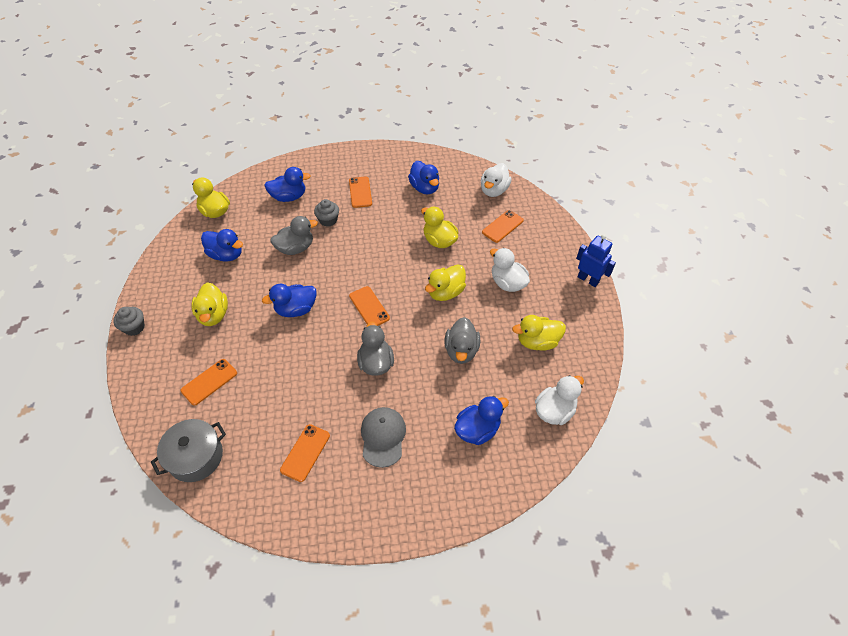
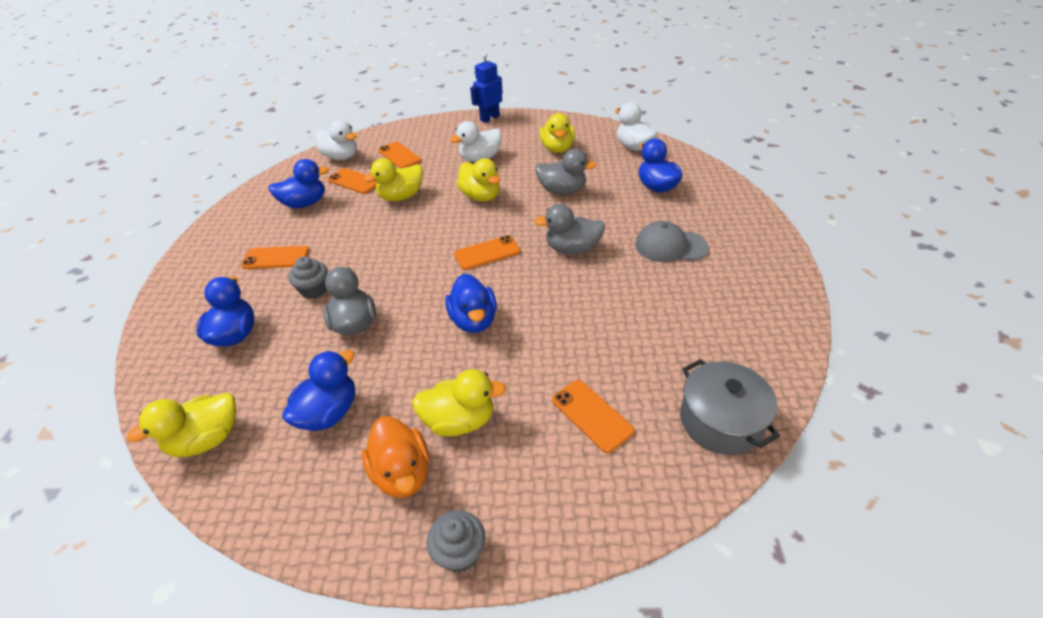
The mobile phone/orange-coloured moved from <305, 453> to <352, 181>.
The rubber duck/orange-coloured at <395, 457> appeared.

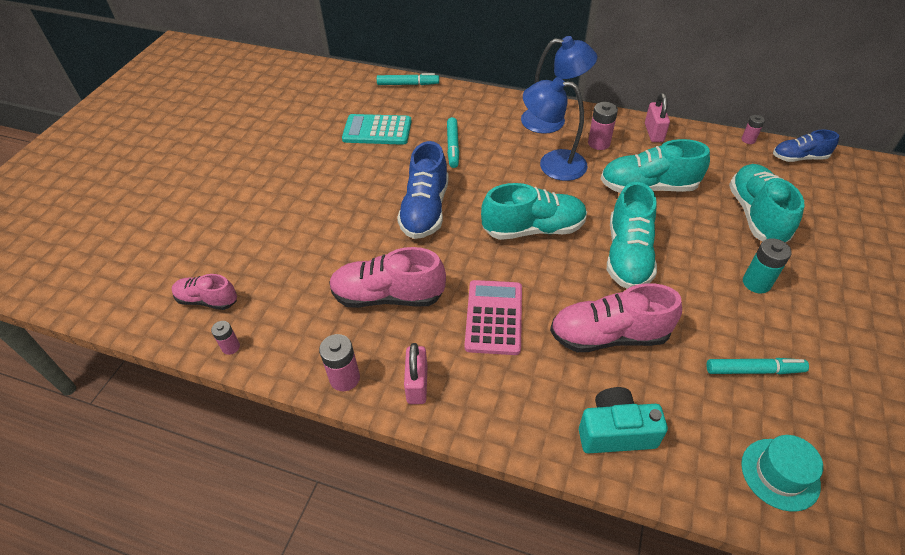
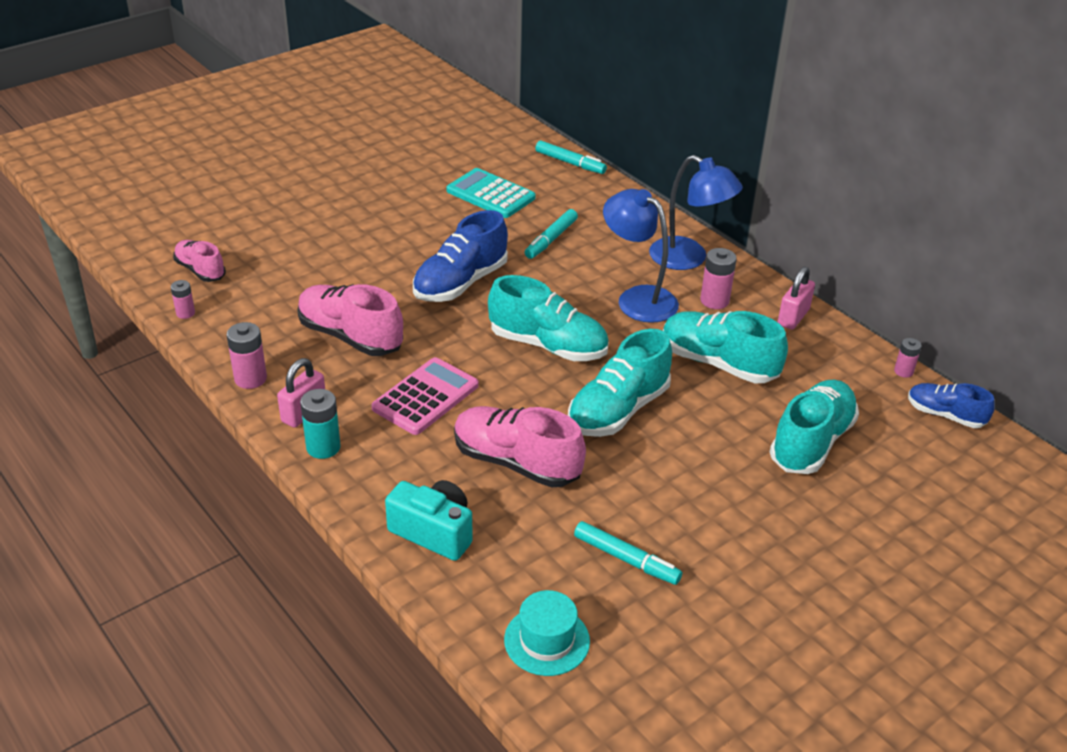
The AA battery/teal moved from <767, 265> to <320, 424>.

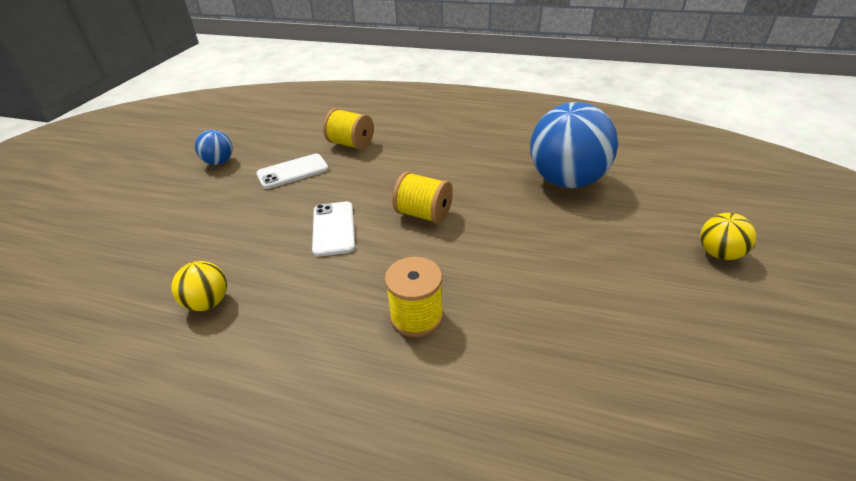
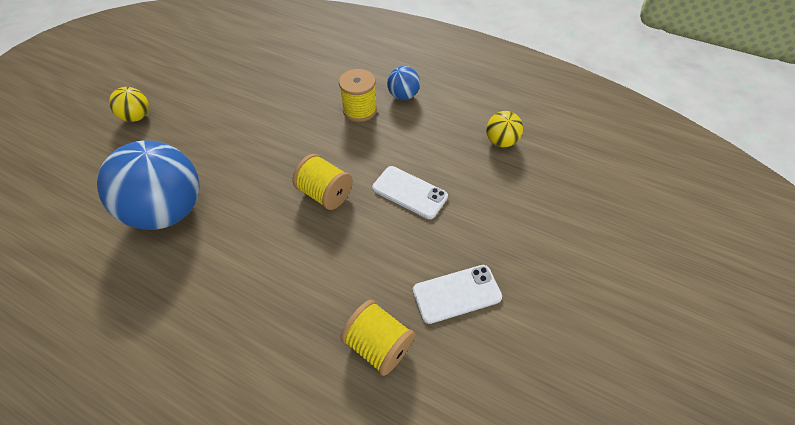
The ball/royal blue moved from <214, 147> to <403, 83>.
The mobile phone/white at <333, 229> turned 60 degrees counterclockwise.

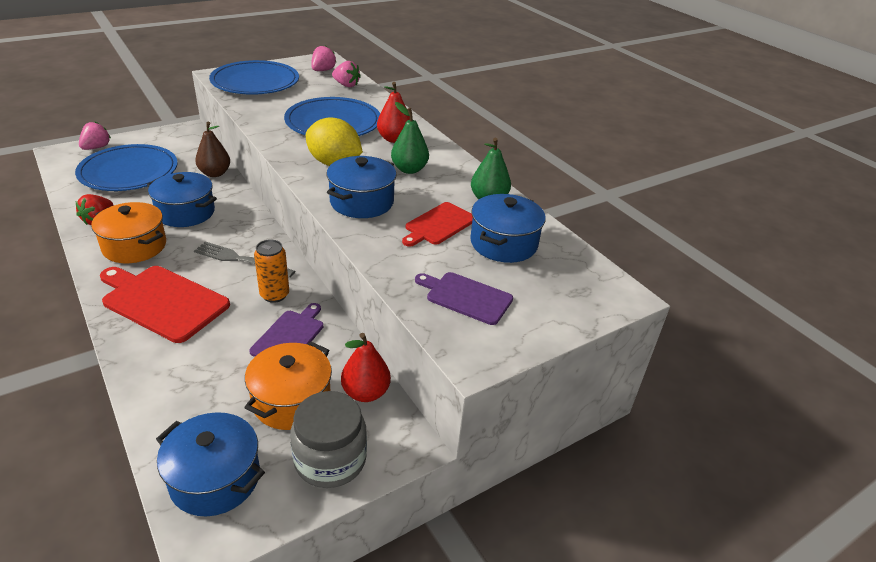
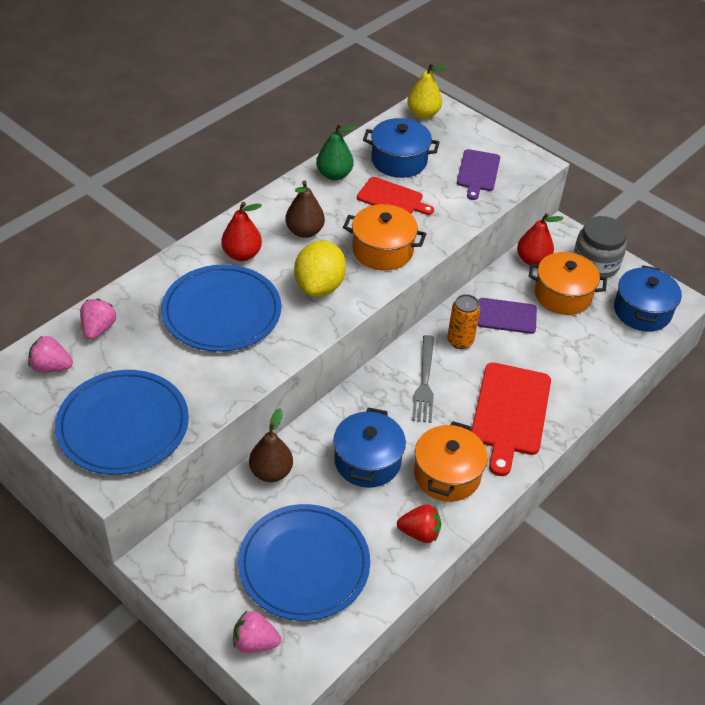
The stockpot/royal blue at <361, 187> became the stockpot/orange-coloured at <384, 237>.
The toy pear/emerald at <410, 138> became the toy pear/brown at <305, 209>.
The toy pear/bright yellow at <427, 91> appeared.

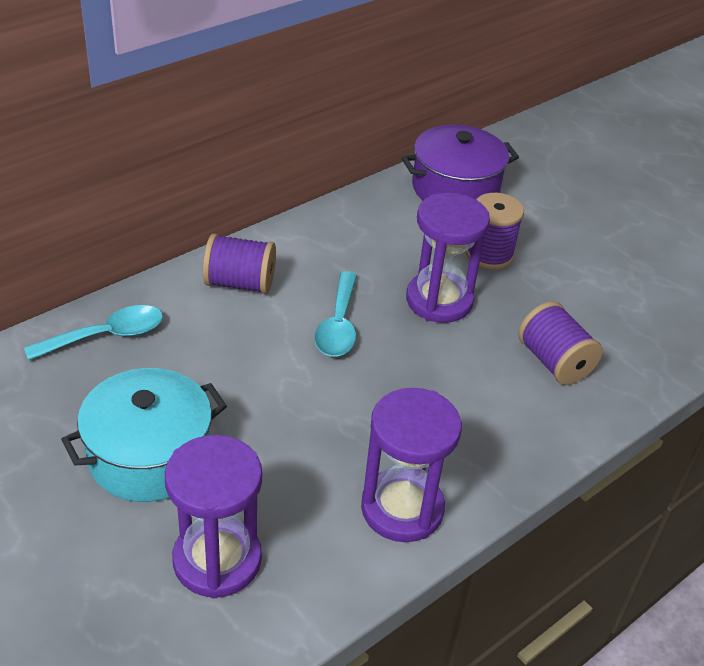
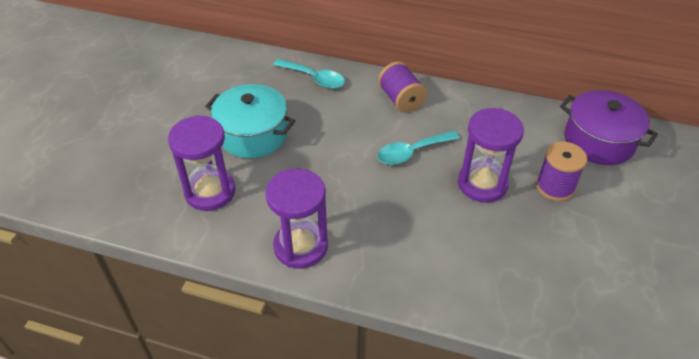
The bobbin/purple at <560, 343> disappeared.

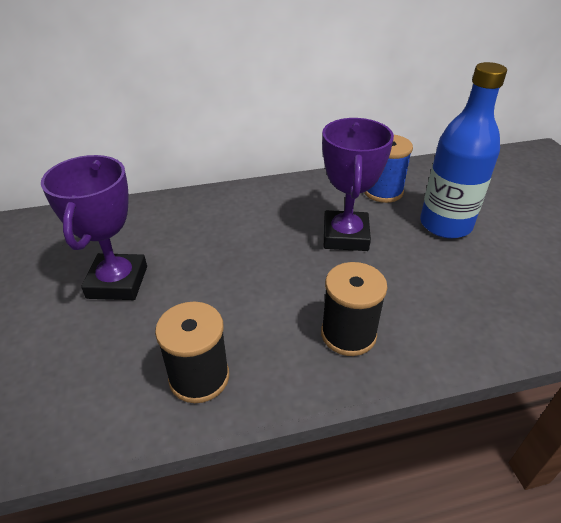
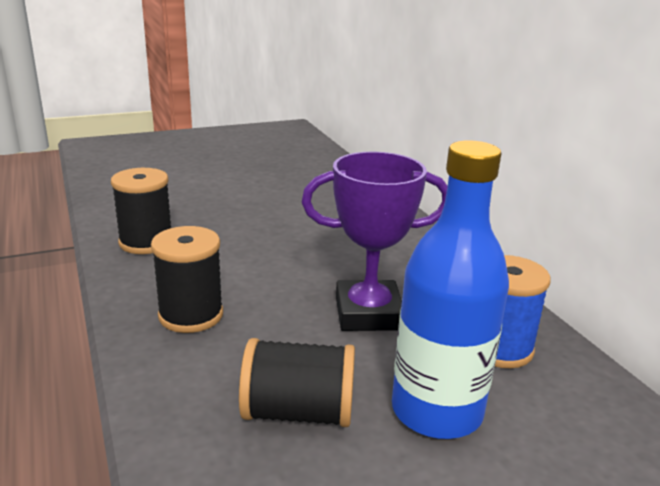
The prize cup/purple at <94, 227> disappeared.
The bobbin/black at <297, 382> appeared.

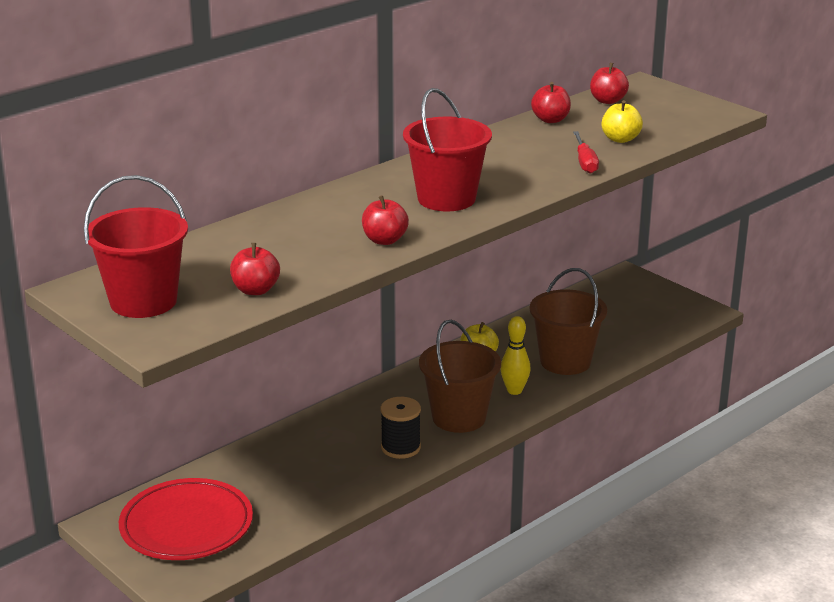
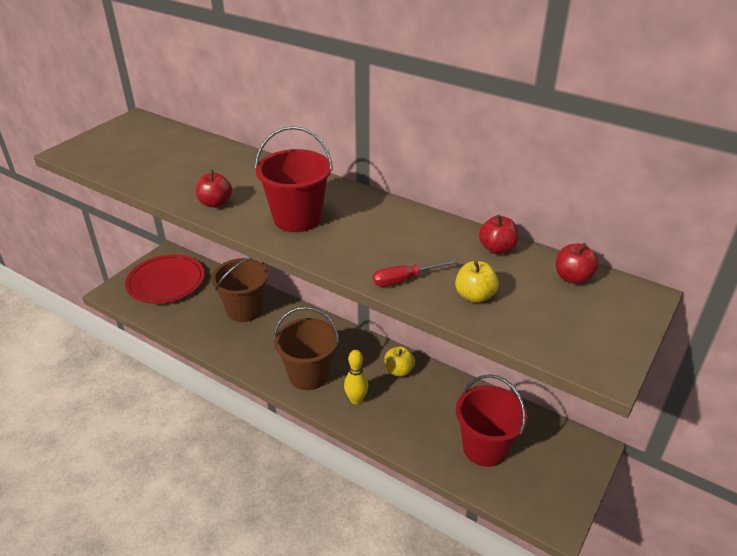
The sand bucket/red moved from <136, 246> to <492, 420>.
The apple/red at <255, 269> disappeared.
The bobbin/black at <400, 428> disappeared.
The sand bucket/brown moved from <568, 321> to <240, 289>.

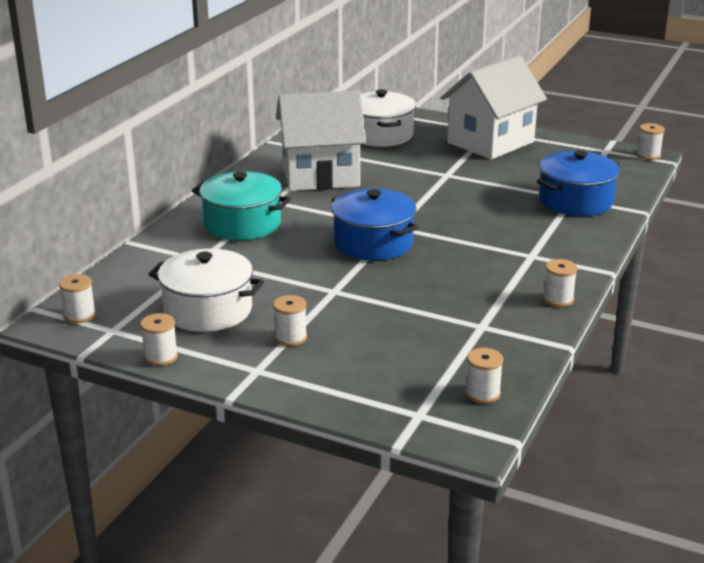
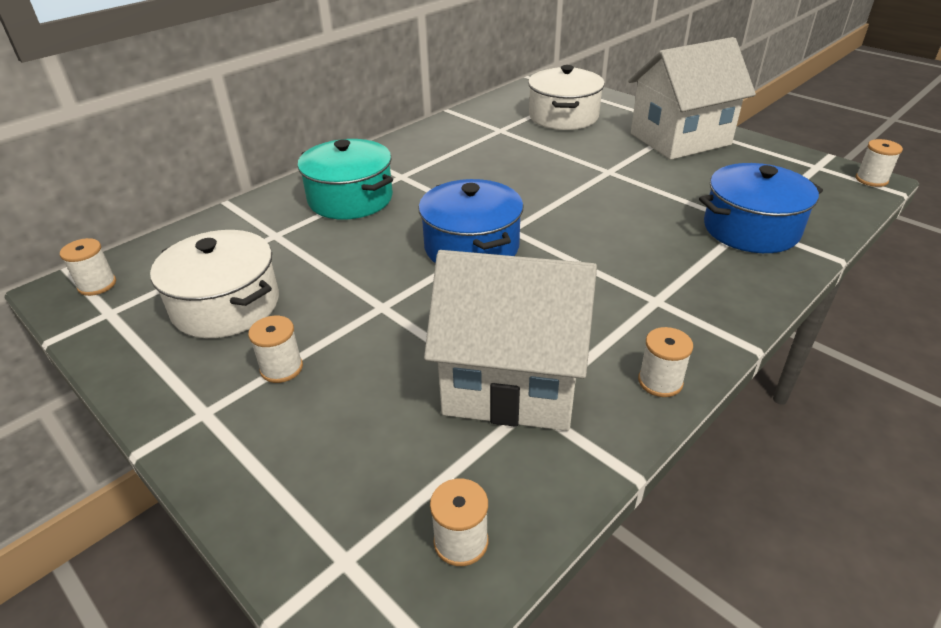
The bobbin/white at <159, 339> disappeared.
The house/white moved from <321, 140> to <510, 340>.

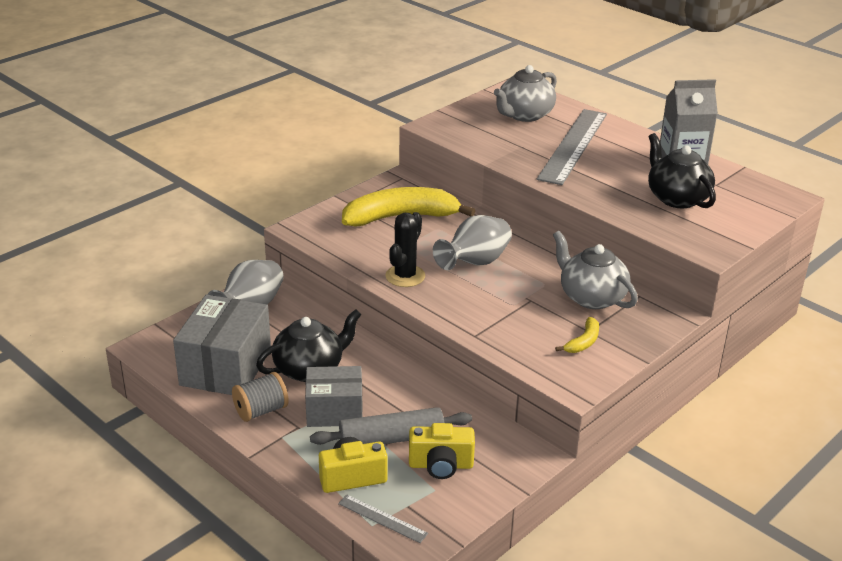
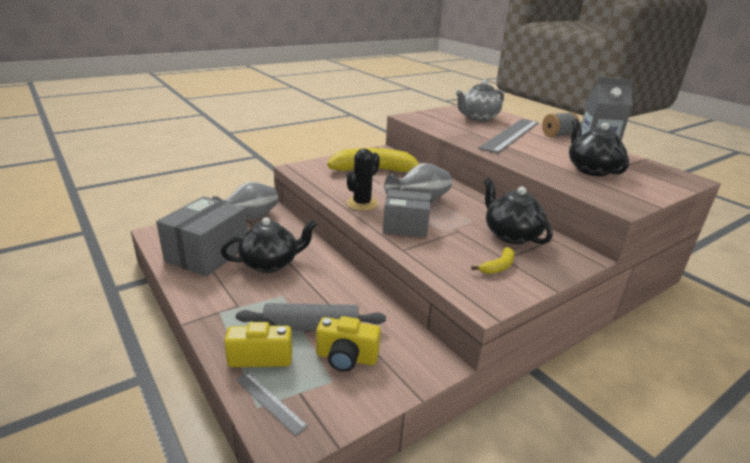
The bobbin/gray moved from <260, 397> to <560, 124>.
The parcel/gray moved from <334, 396> to <407, 214>.
The tea pot/gray at <595, 270> became the tea pot/black at <518, 211>.

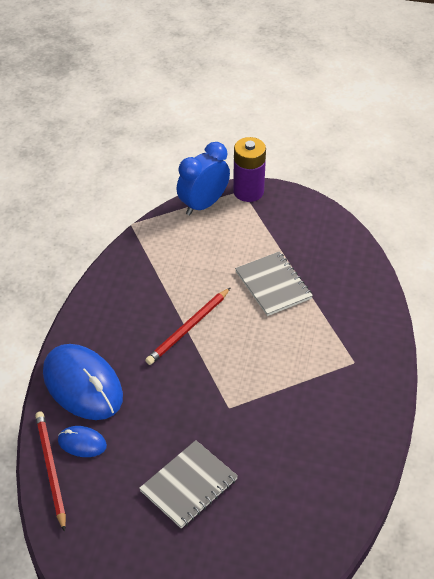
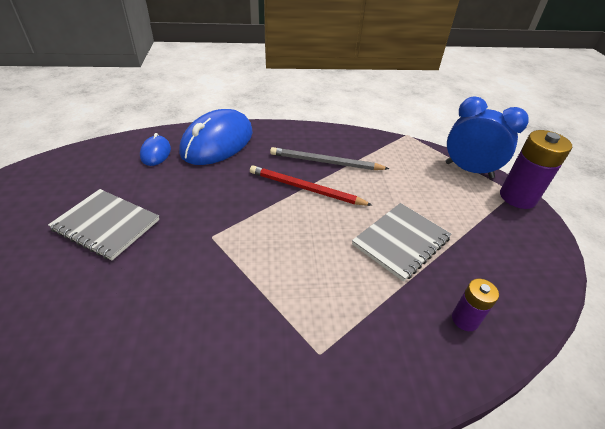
The pencil/red at <50, 472> disappeared.
The pencil/gray at <329, 158> appeared.
The AA battery/purple at <475, 305> appeared.

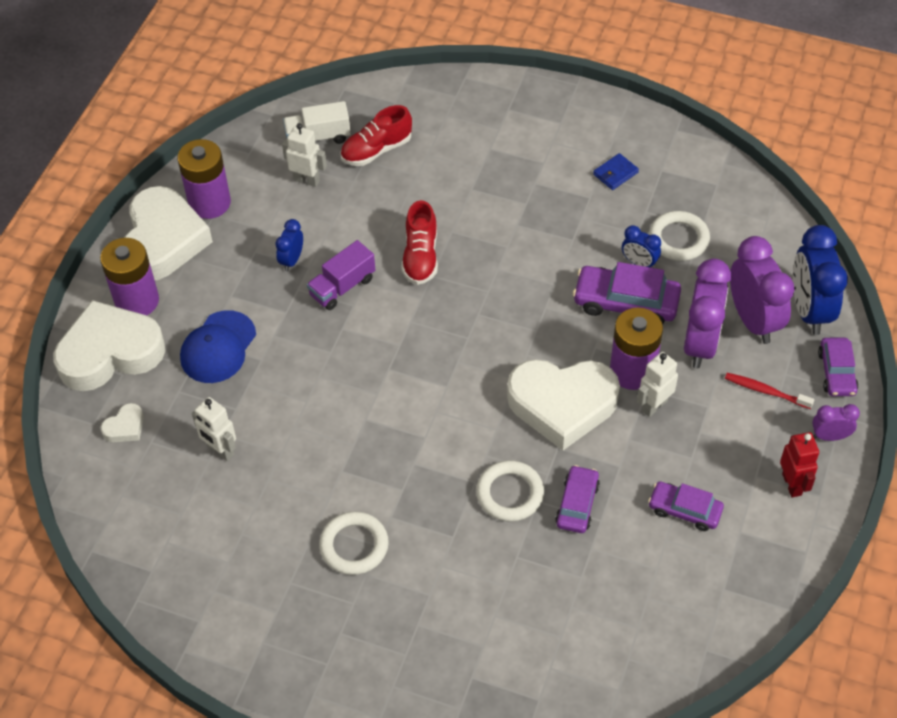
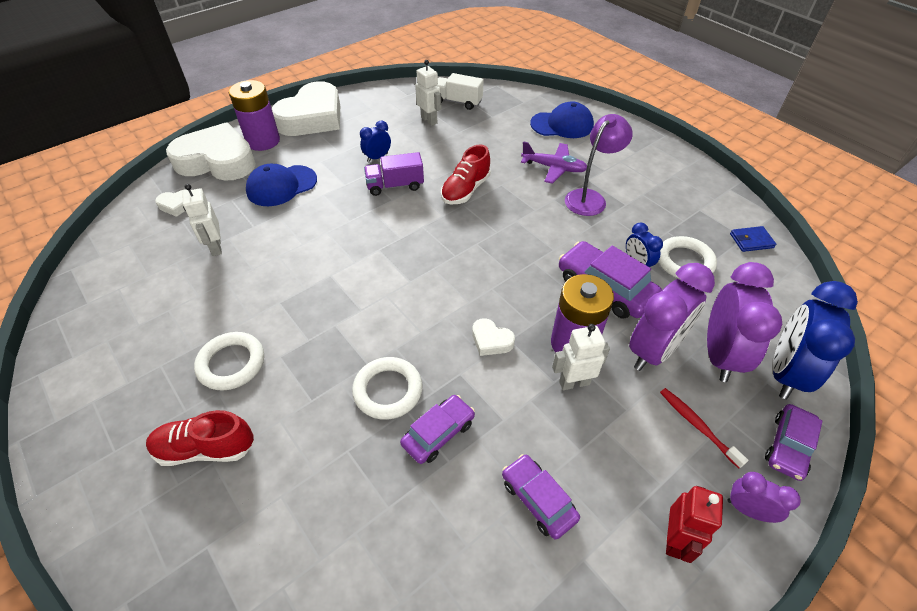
The AA battery/purple at <204, 179> disappeared.
The sneaker/red moved from <376, 135> to <200, 438>.
The heart shape/white at <563, 405> changed to 0.41 times the size.
The wallet/royal blue moved from <616, 171> to <753, 239>.
The toy plane/purple at <554, 162> appeared.
The baseball cap/royal blue at <562, 119> appeared.
The lamp/purple at <599, 165> appeared.

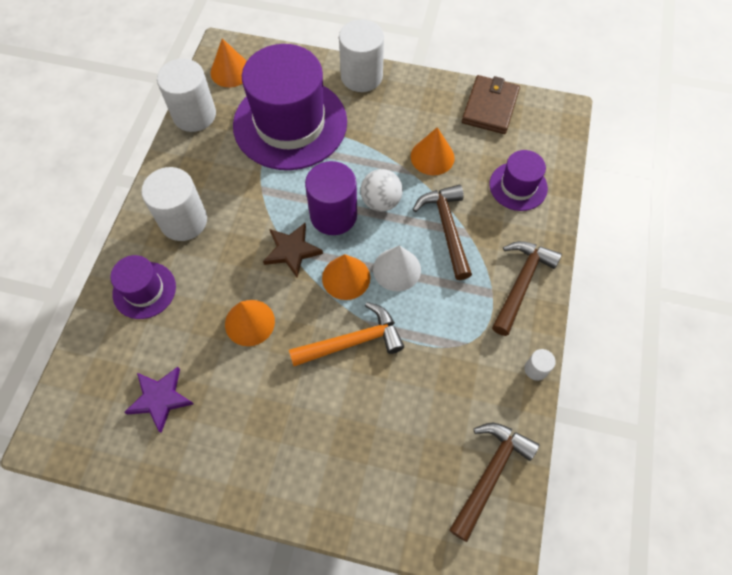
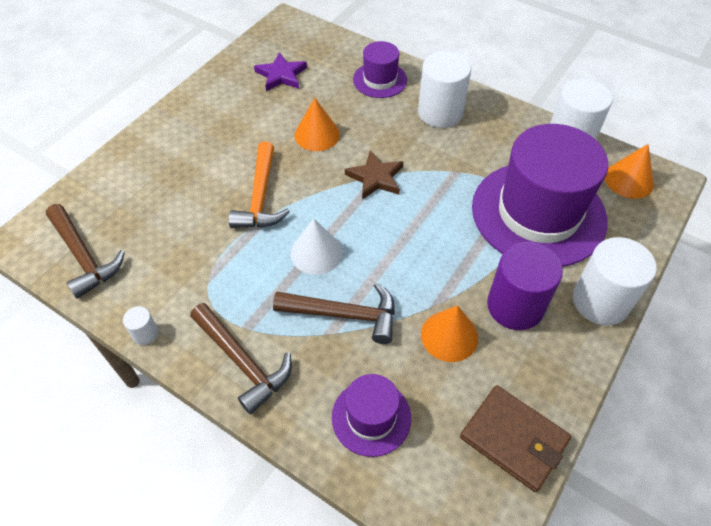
The cylinder shape/purple moved from <331, 198> to <525, 286>.
The cone shape/orange-coloured at <346, 277> disappeared.
The ball/white at <382, 190> disappeared.

